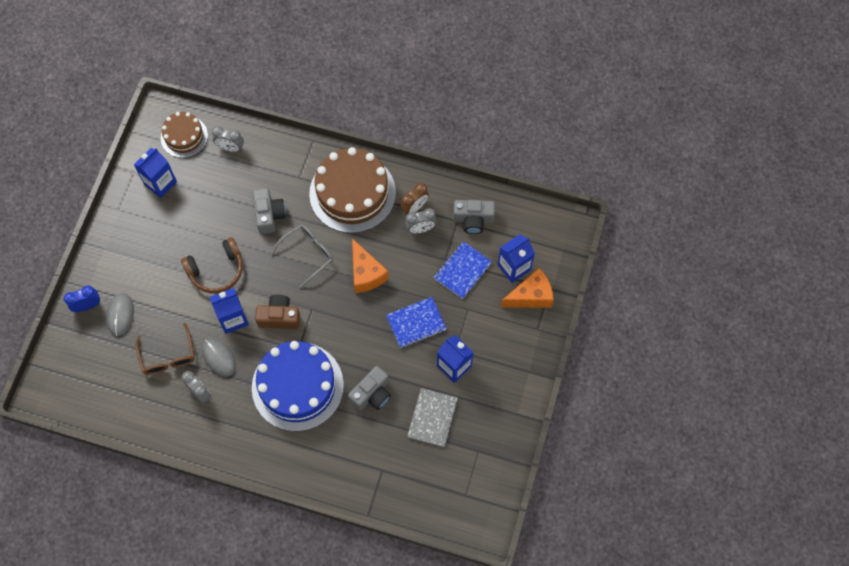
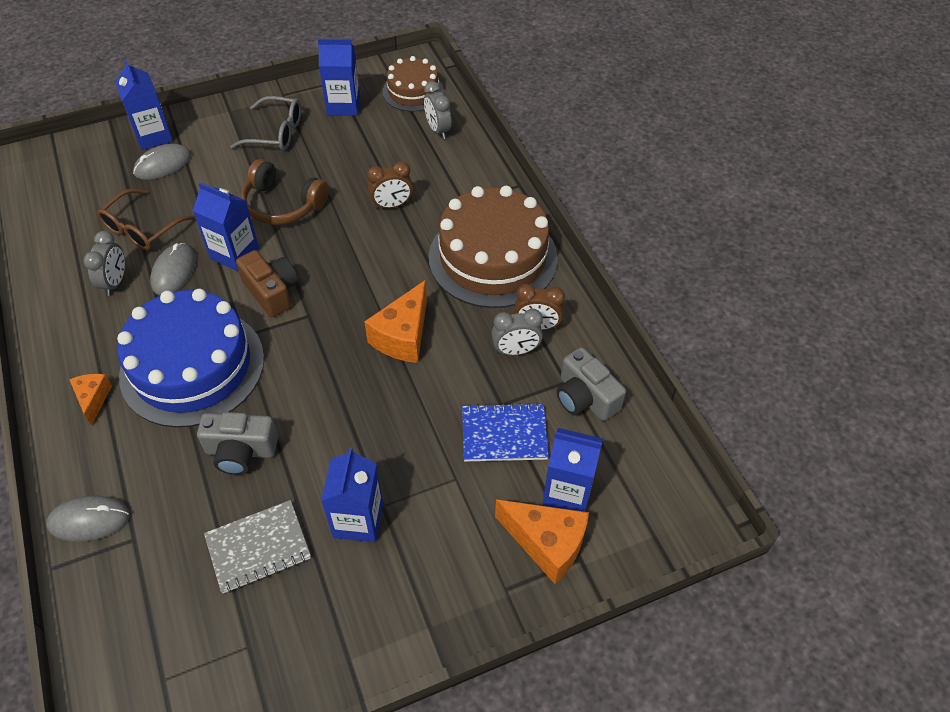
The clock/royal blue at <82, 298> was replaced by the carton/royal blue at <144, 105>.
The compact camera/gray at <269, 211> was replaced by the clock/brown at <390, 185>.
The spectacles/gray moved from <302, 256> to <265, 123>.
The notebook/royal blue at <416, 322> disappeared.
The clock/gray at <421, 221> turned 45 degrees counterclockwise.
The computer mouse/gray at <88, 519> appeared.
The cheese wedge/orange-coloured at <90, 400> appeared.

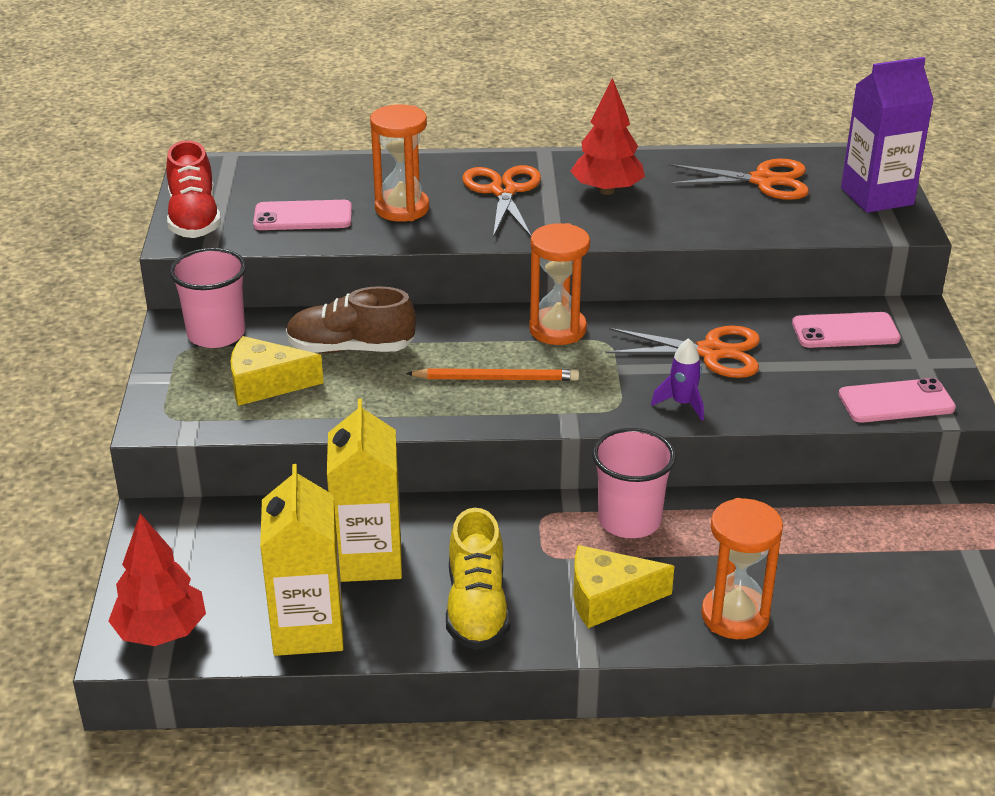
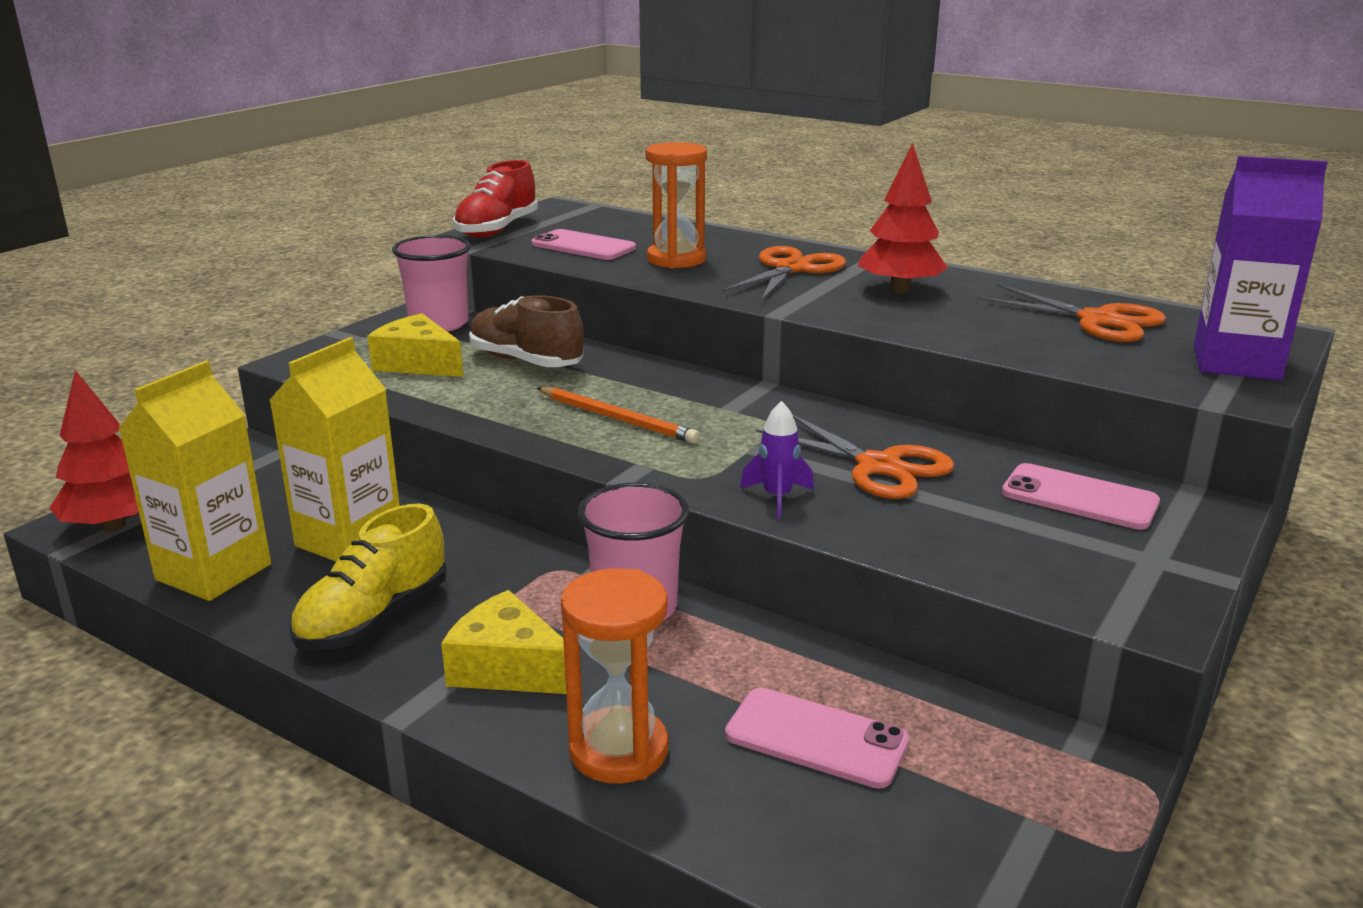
The sandglass/orange-coloured at <559, 284> disappeared.
The mobile phone/rosy moved from <897, 400> to <817, 738>.

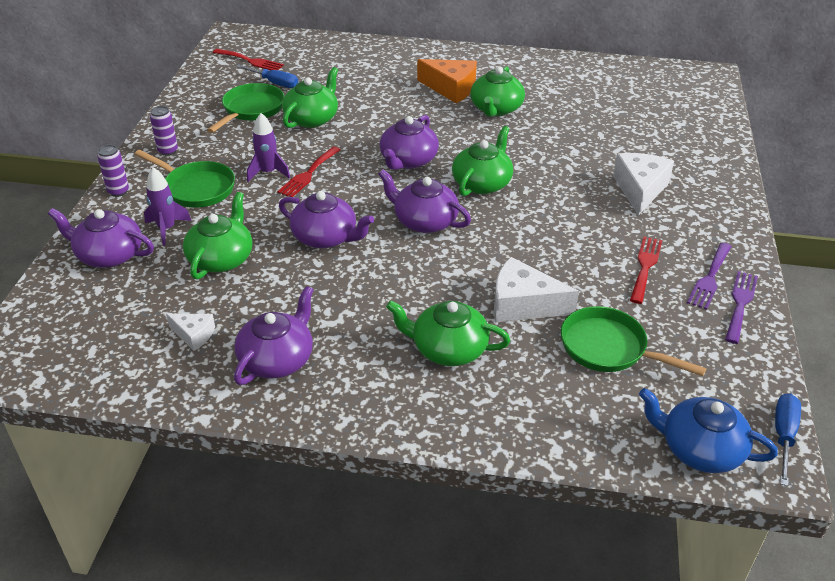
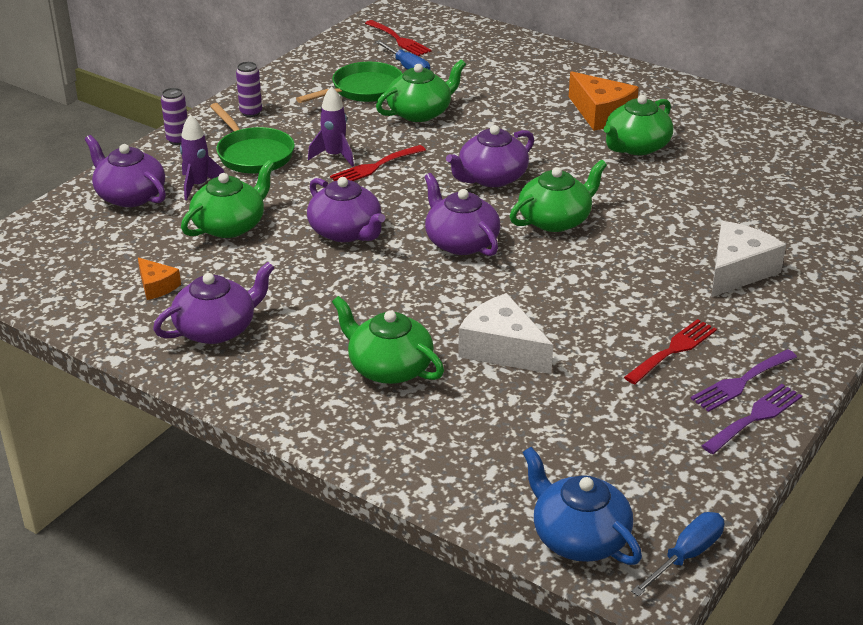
The cheese wedge/white at <190, 332> became the cheese wedge/orange-coloured at <159, 279>.
The frying pan/emerald at <633, 341> disappeared.

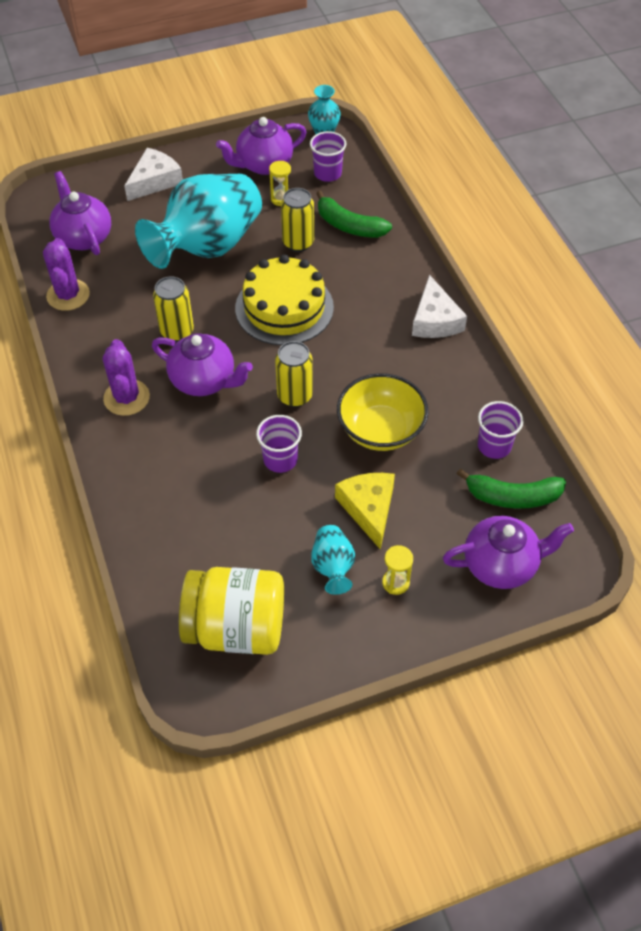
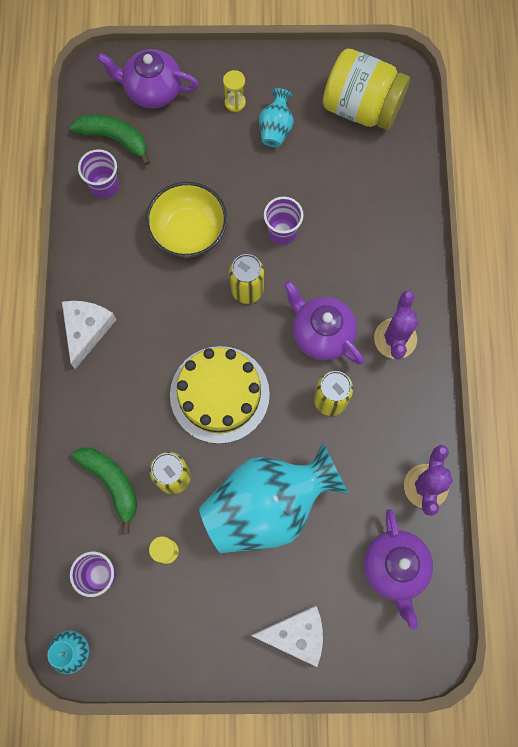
The cheese wedge/white at <153, 174> turned 150 degrees counterclockwise.
The tea pot/purple at <261, 146> disappeared.
The cheese wedge/bright yellow at <365, 511> disappeared.

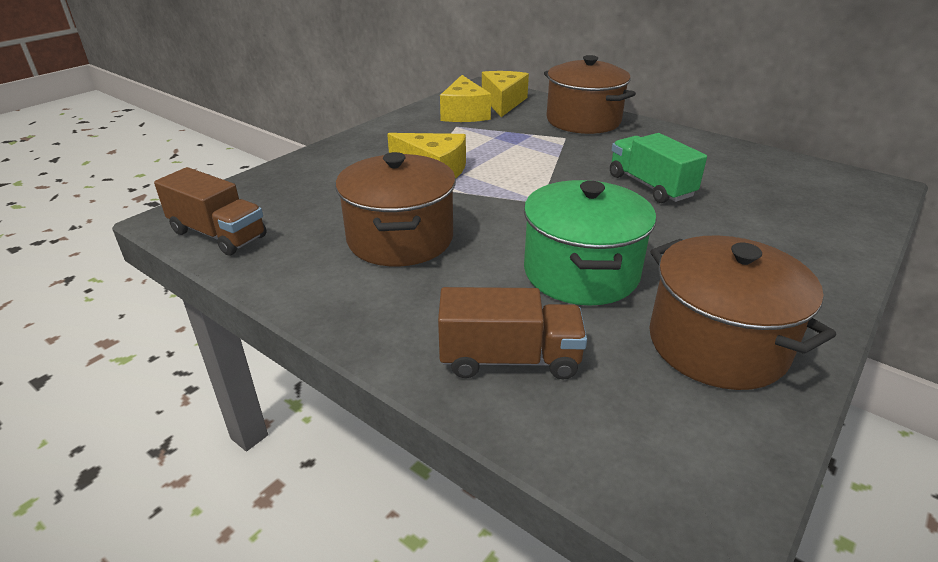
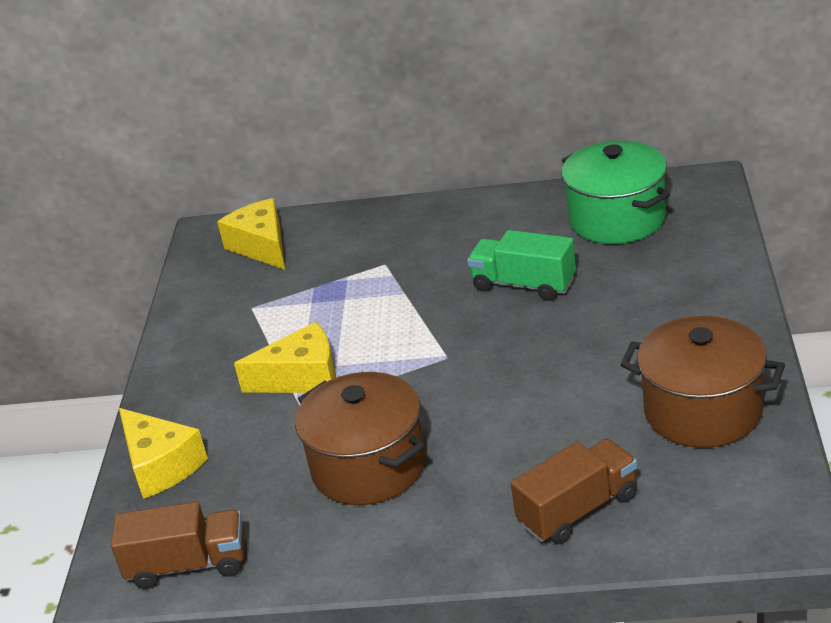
The cheese wedge/bright yellow moved from <465, 98> to <163, 453>.
The stockpot/emerald moved from <590, 242> to <616, 192>.
The stockpot/brown at <590, 94> disappeared.

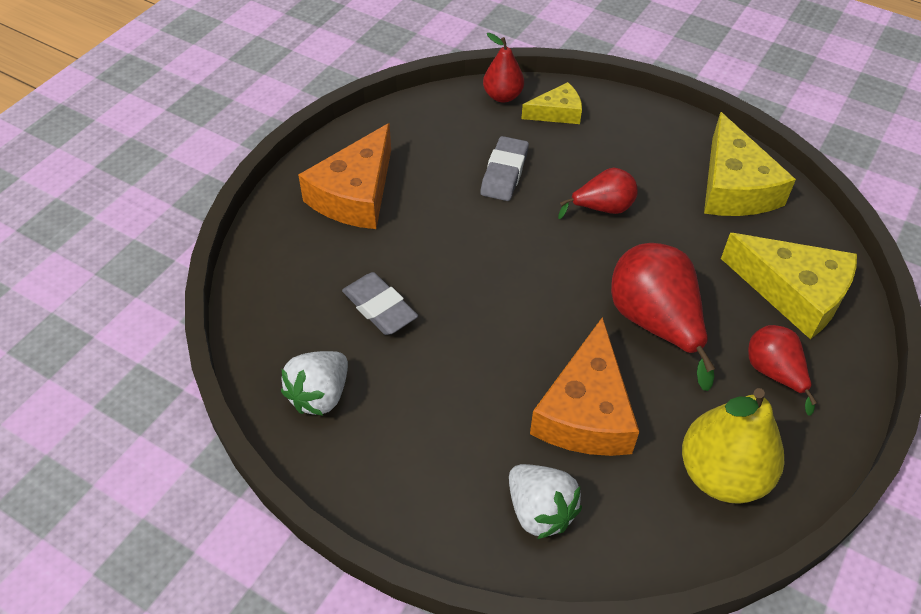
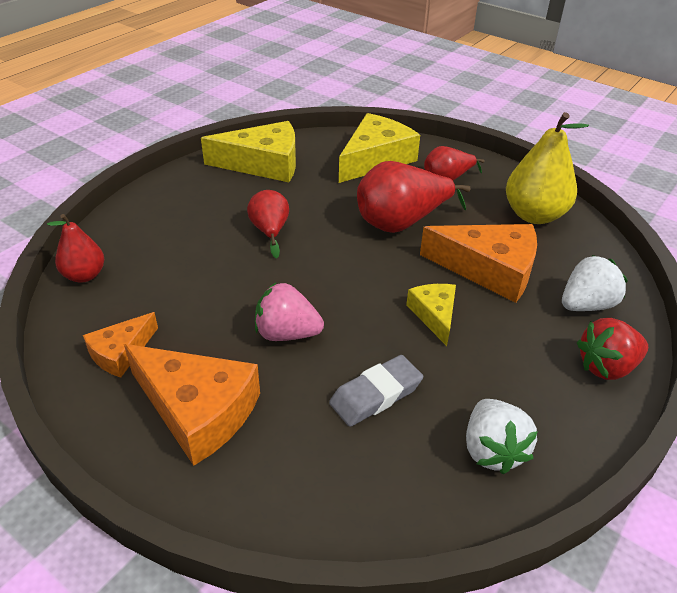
The toy strawberry/white at <314, 383> turned 45 degrees clockwise.
The eraser/gray at <504, 168> disappeared.
The cheese wedge/bright yellow moved from <551, 103> to <431, 315>.
The cheese wedge/orange-coloured at <120, 345> appeared.
The toy strawberry/rosy at <289, 312> appeared.
The toy strawberry/red at <612, 349> appeared.

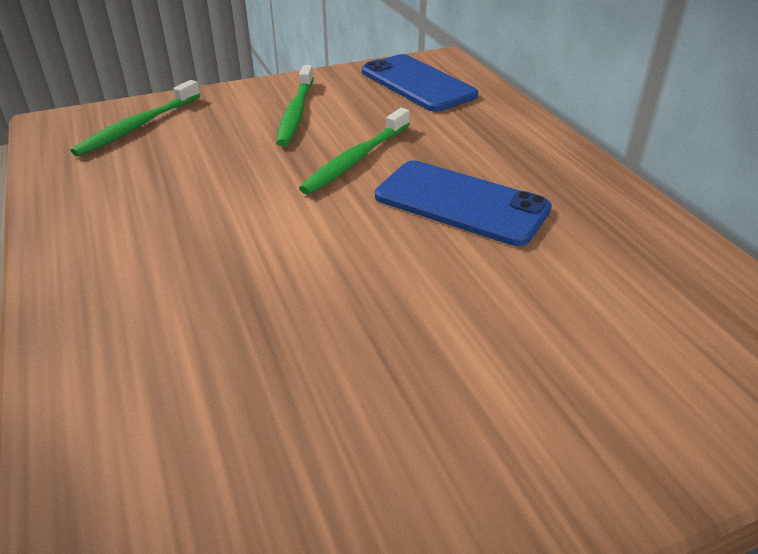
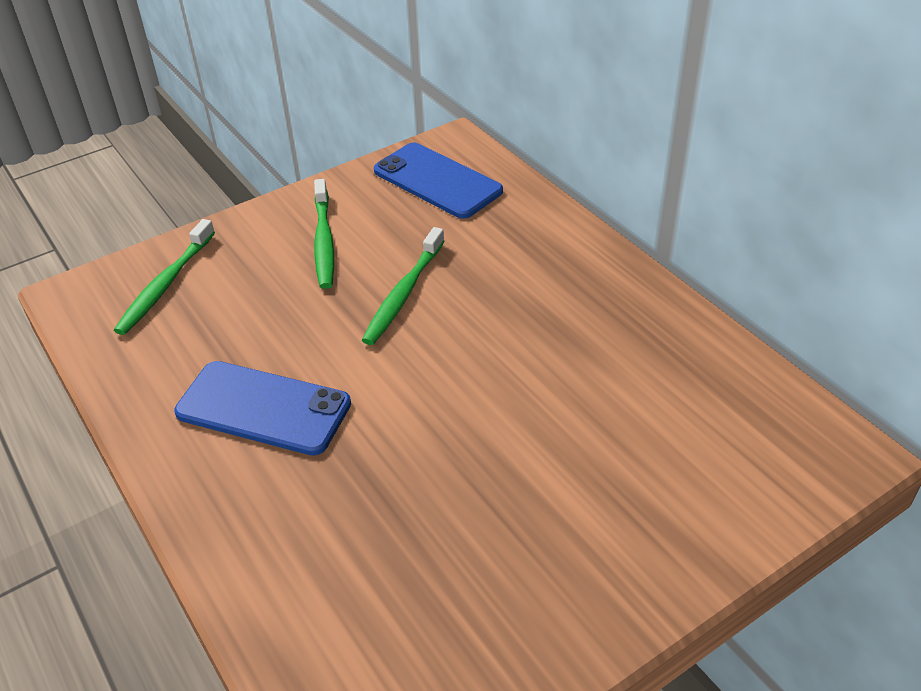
The mobile phone/royal blue moved from <463, 203> to <262, 408>.

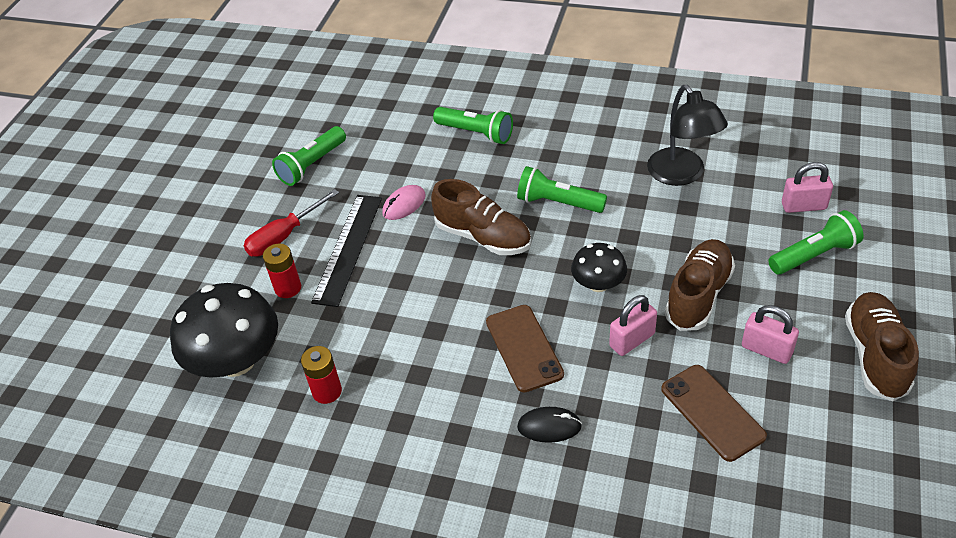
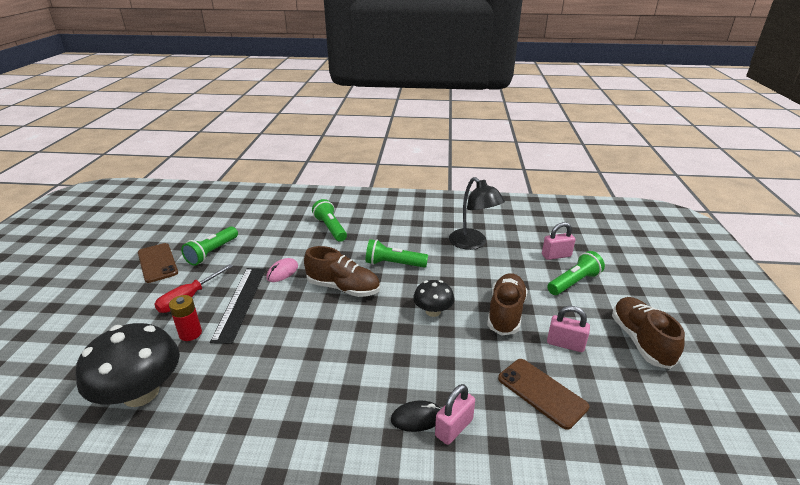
The AA battery/red at <321, 375> disappeared.
The torch/emerald at <473, 125> turned 135 degrees counterclockwise.
The mobile phone/brown moved from <525, 348> to <158, 263>.
The lock/rosy moved from <633, 325> to <455, 414>.

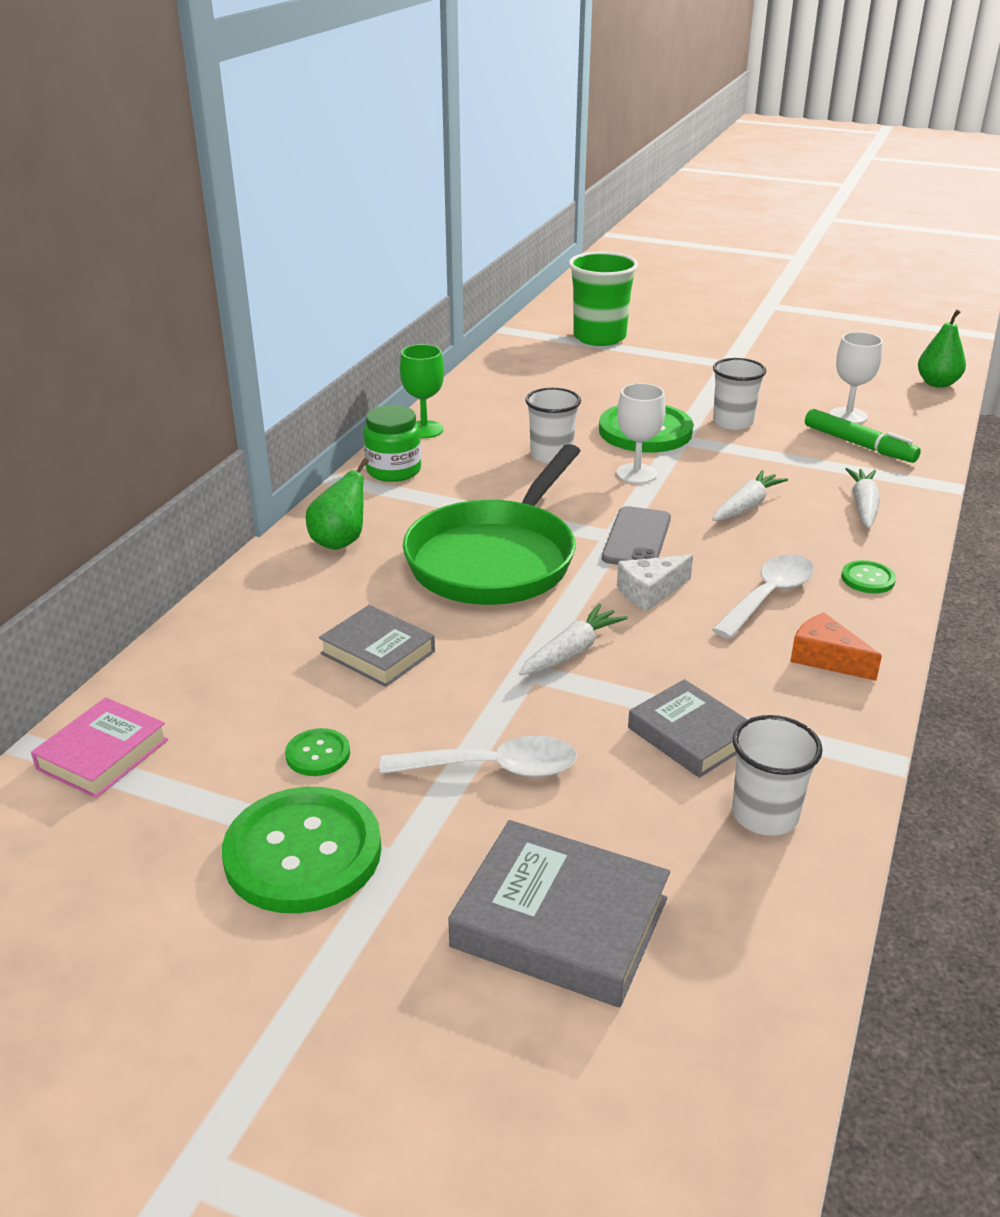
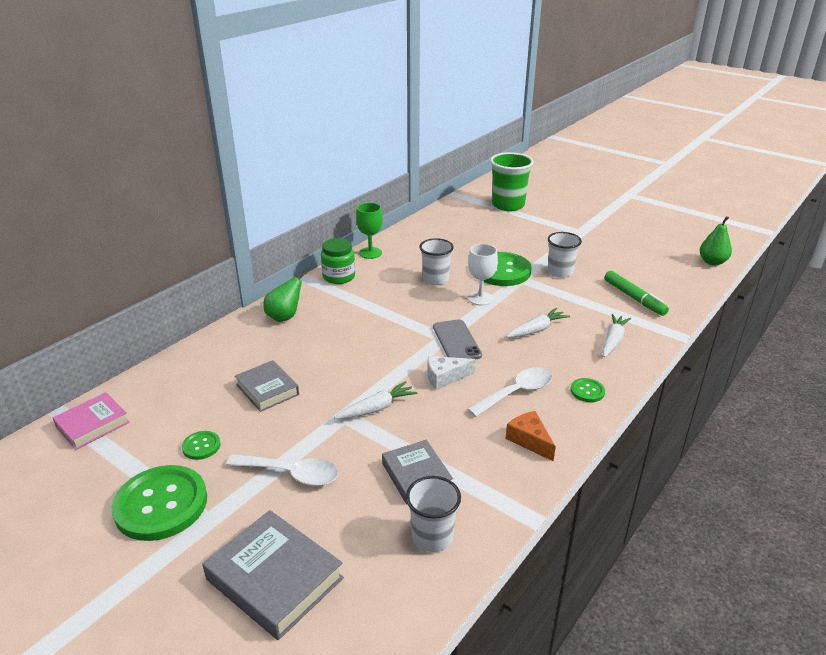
The frying pan/emerald at <491, 524> disappeared.
The mobile phone/gray at <636, 535> turned 45 degrees counterclockwise.
The wine glass/white at <856, 378> disappeared.

